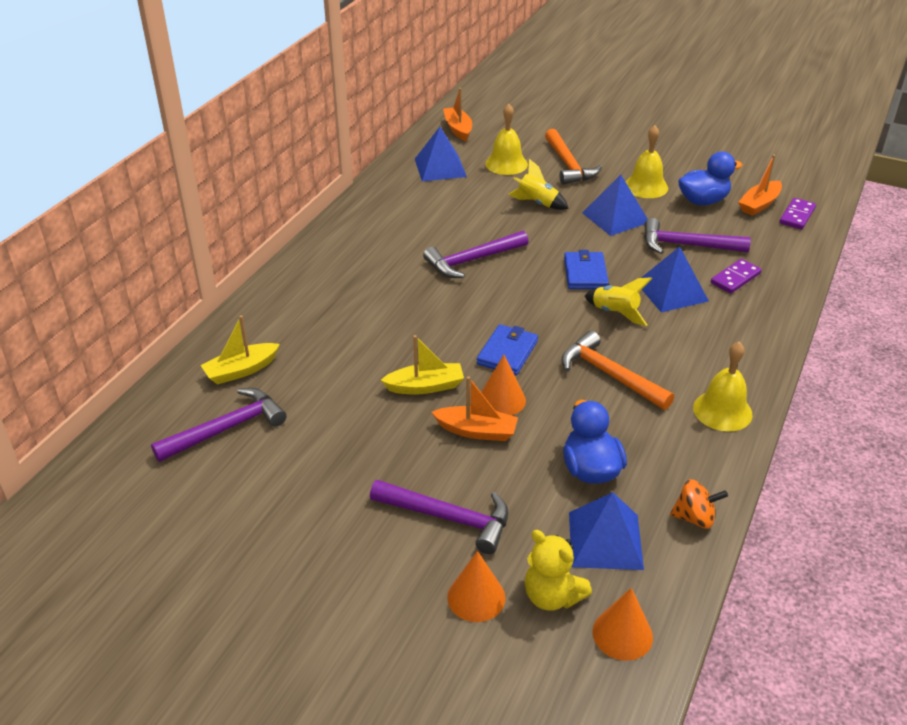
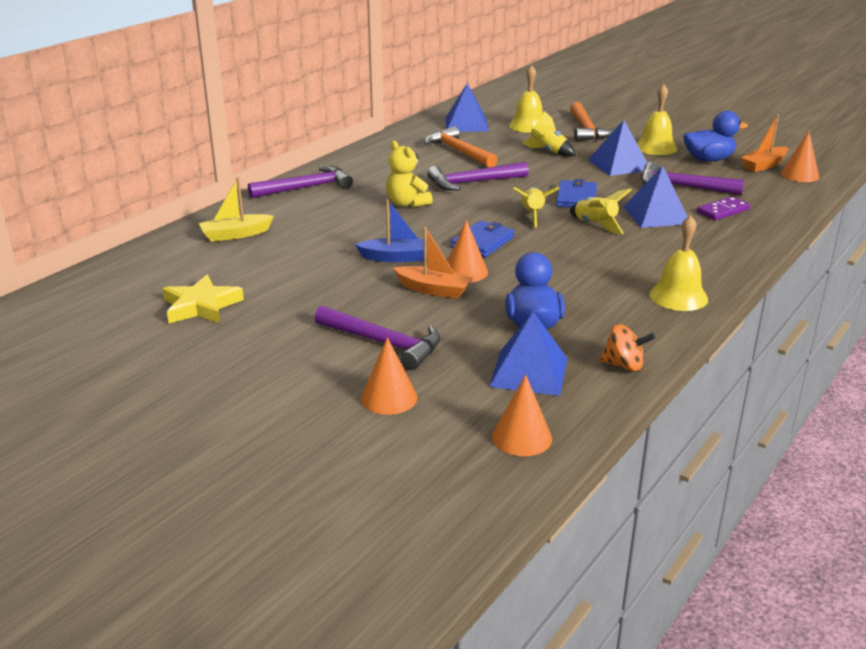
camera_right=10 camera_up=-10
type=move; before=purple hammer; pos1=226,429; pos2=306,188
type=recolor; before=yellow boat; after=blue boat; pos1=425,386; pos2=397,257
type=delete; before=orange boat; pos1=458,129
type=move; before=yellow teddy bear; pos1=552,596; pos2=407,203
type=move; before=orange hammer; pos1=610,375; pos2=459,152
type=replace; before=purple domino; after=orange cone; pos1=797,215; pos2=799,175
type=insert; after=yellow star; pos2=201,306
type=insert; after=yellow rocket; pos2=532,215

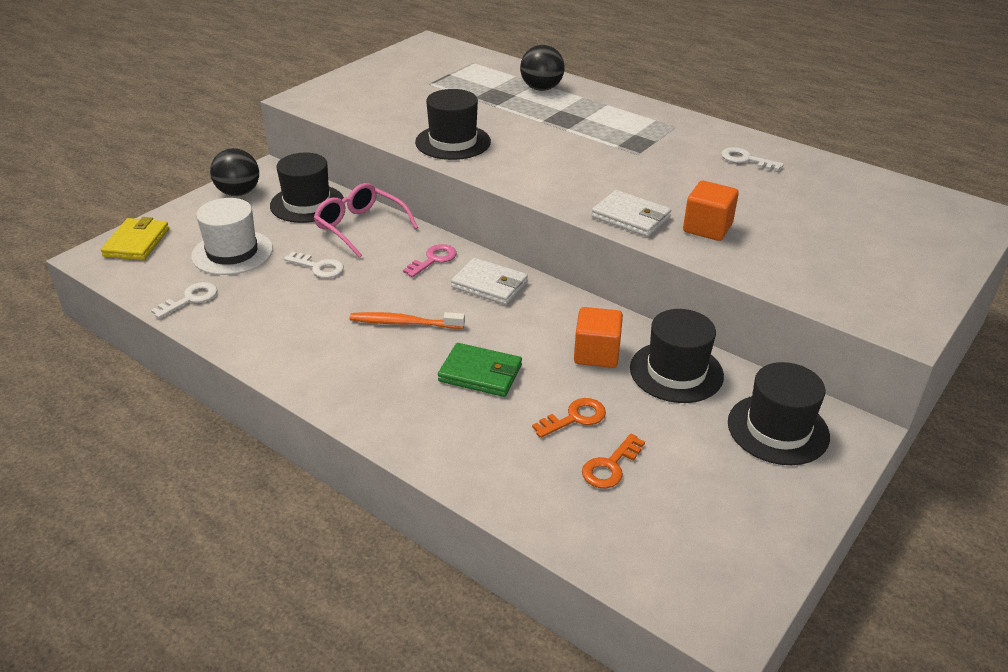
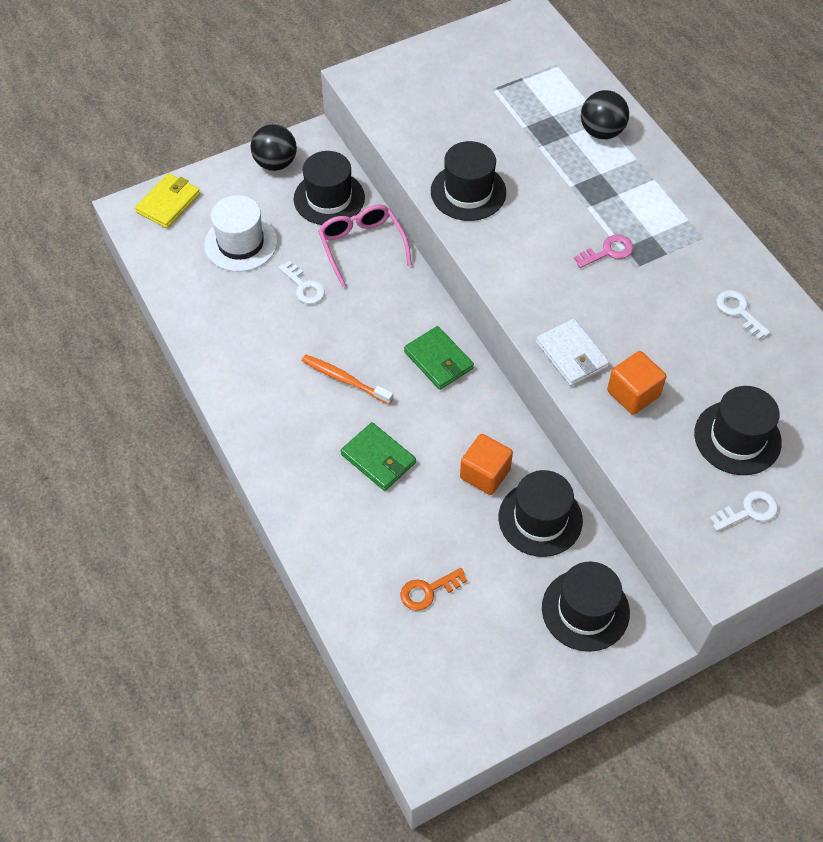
camera_right=25 camera_up=20
type=move; before=white key; pos1=191,299; pos2=749,511
type=move; before=pink key; pos1=434,259; pos2=608,251
type=recolor; before=white wallet; after=green wallet; pos1=489,285; pos2=438,360
type=delete; before=orange key; pos1=575,417
type=insert; after=black hat; pos2=737,438

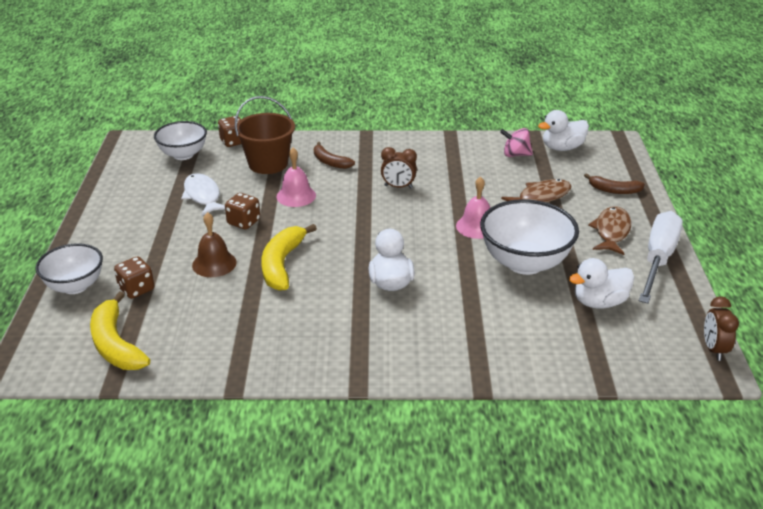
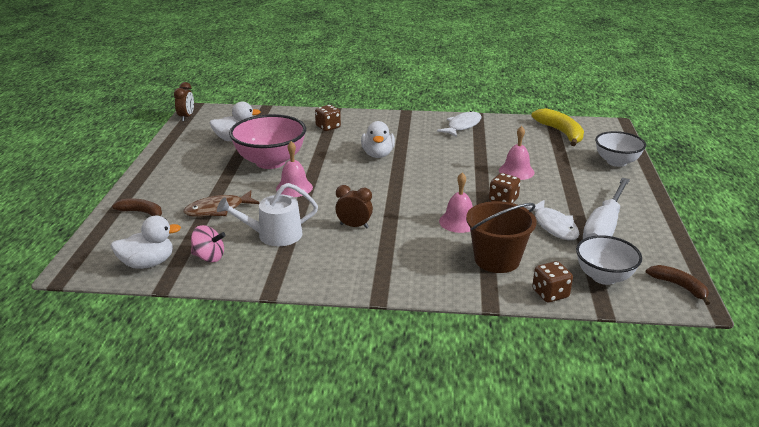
camera_right=-175 camera_up=-5
type=move; before=brown dice; pos1=136,289; pos2=328,127
type=recolor; before=brown bell; after=pink bell; pos1=214,263; pos2=516,171
type=delete; before=yellow banana; pos1=282,264
type=move; before=brown banana; pos1=330,162; pos2=679,286
type=recolor; before=white bowl; after=pink bowl; pos1=525,263; pos2=270,162
type=delete; before=brown fish; pos1=611,231
type=move; before=white screwdriver; pos1=658,259; pos2=604,227
type=insert; after=white watering can; pos2=274,235
type=insert; after=white fish; pos2=462,126

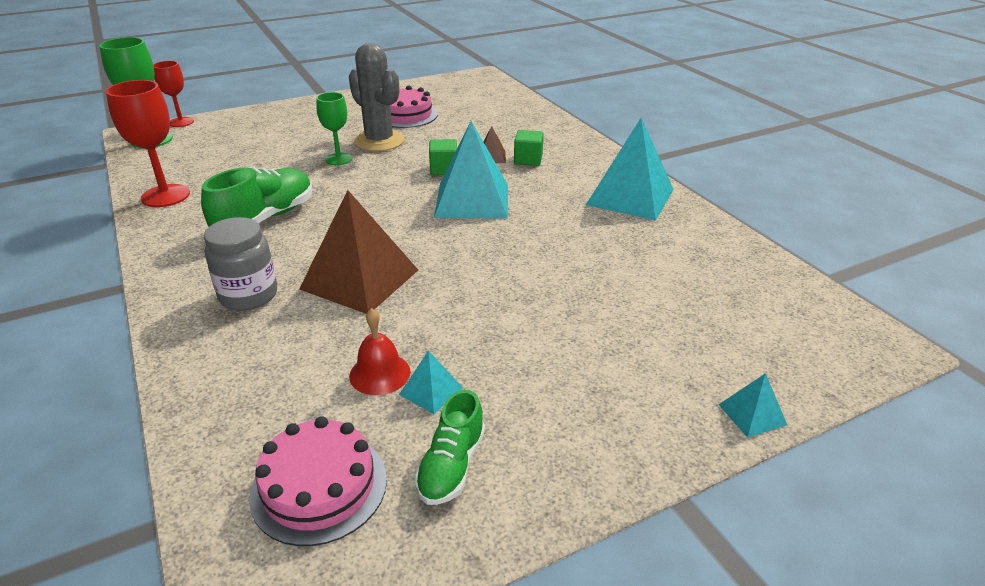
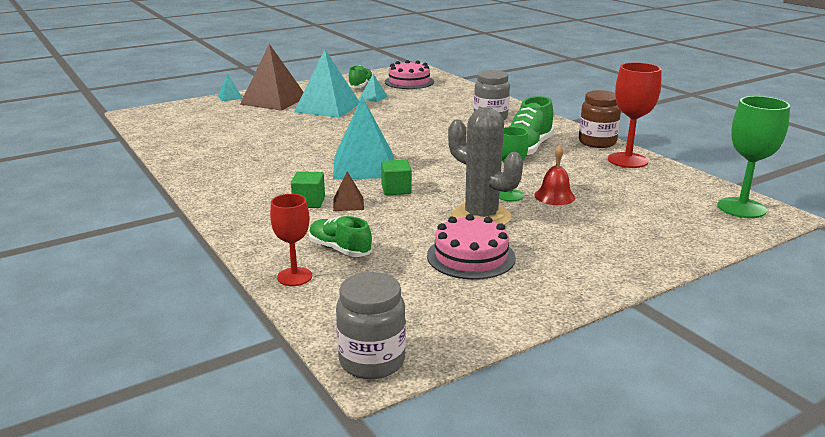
camera_right=175 camera_up=-10
type=move; before=red goblet; pos1=181,122; pos2=294,277
type=move; before=brown pyramid; pos1=359,279; pos2=274,100
type=move; before=red bell; pos1=380,373; pos2=554,196
type=move; before=turquoise pyramid; pos1=630,196; pos2=327,107
type=insert; after=green shoe; pos2=339,249
type=insert; after=grey jar; pos2=372,361
type=insert; after=brown jar; pos2=597,142

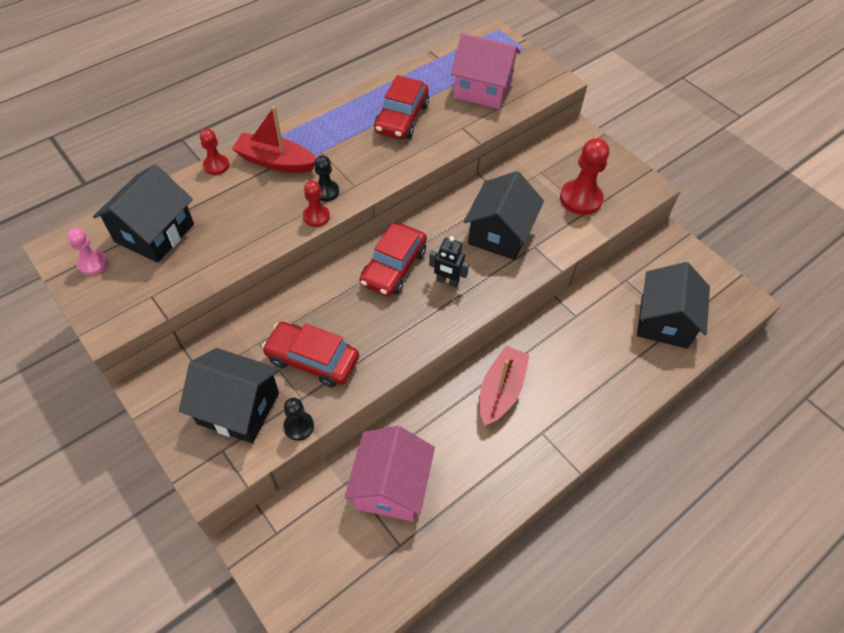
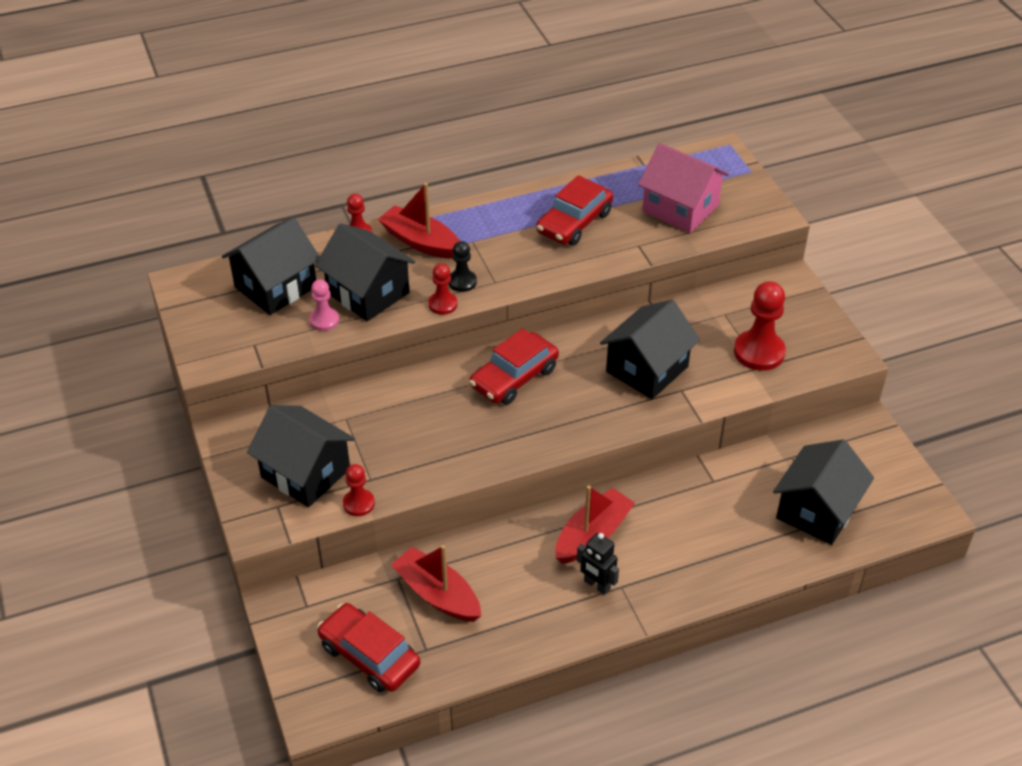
camera_right=20 camera_up=-10
type=move; before=pink pawn; pos1=93,263; pos2=324,320
type=move; before=red car; pos1=312,360; pos2=369,655
type=recolor; before=black pawn; after=red pawn; pos1=299,426; pos2=359,503
type=replace; before=pink house; after=red boat; pos1=391,486; pos2=437,594
type=move; before=black robot; pos1=447,281; pos2=596,585
type=insert; after=black house; pos2=368,293

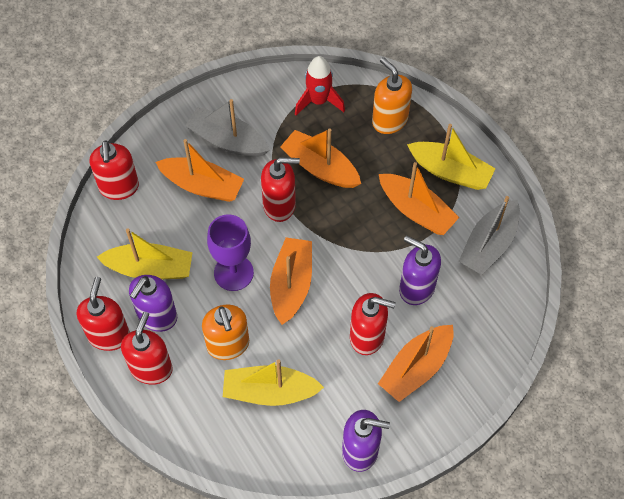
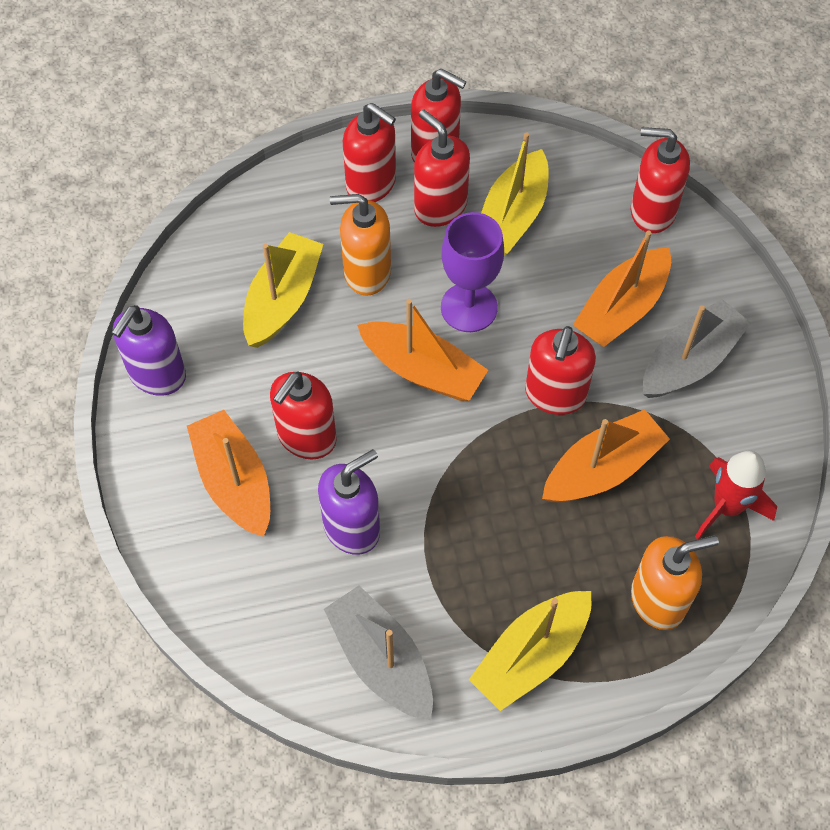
camera_right=110 camera_up=0
type=recolor; before=purple soap dispenser; after=red soap dispenser; pos1=157,316; pos2=440,207
type=delete; before=orange boat; pos1=416,210

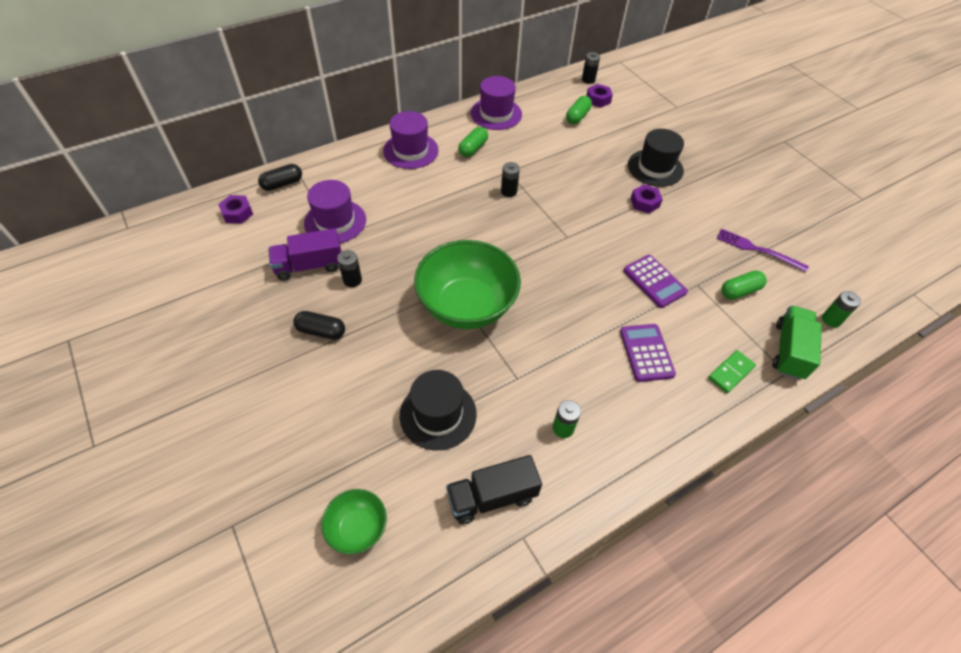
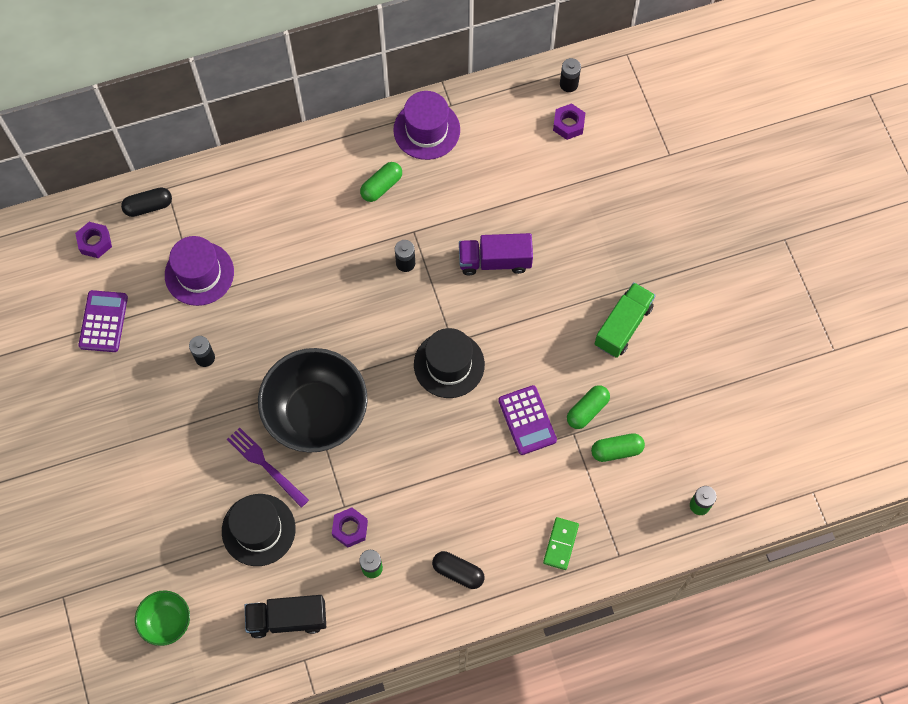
camera_right=15 camera_up=15
type=move; before=purple truck; pos1=309,266; pos2=494,261
type=move; before=black capsule; pos1=321,331; pos2=458,572
type=delete; before=purple hat; pos1=410,150
type=recolor; before=green bowl; after=black bowl; pos1=467,306; pos2=316,413
type=move; before=green capsule; pos1=577,116; pos2=587,410
type=move; before=purple calculator; pos1=646,353; pos2=103,321
type=move; before=black hat; pos1=655,168; pos2=449,364
type=move; before=purple nut; pos1=644,203; pos2=350,529
type=rotate; before=green domino; pos1=731,372; pos2=561,544; turn=-45
type=move; before=purple fork; pos1=757,250; pos2=265,465
type=move; before=green truck; pos1=789,351; pos2=623,326

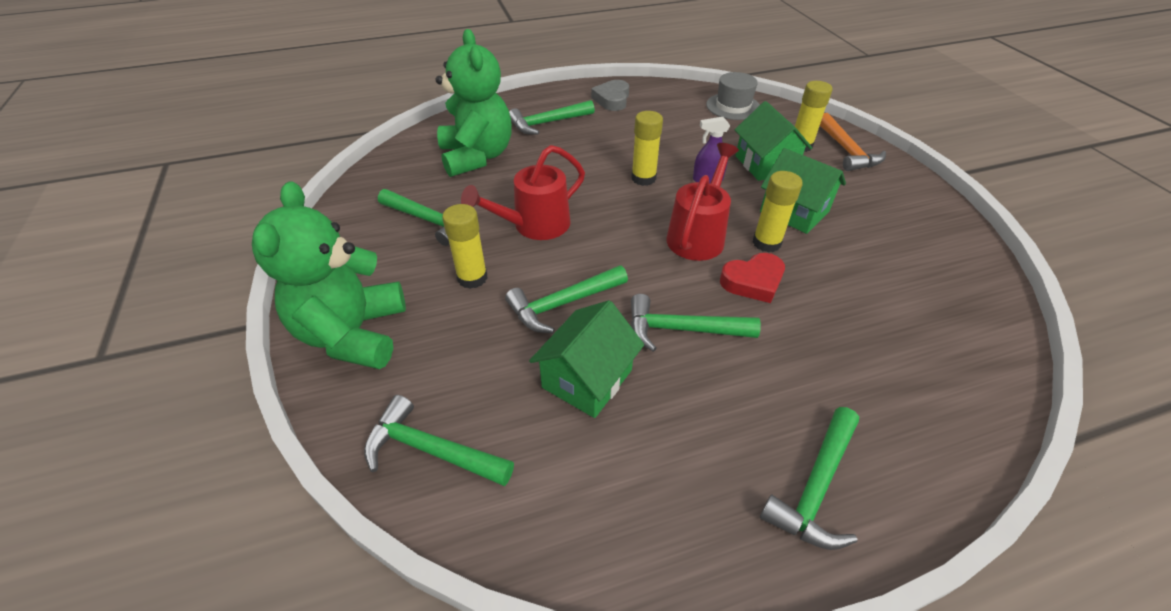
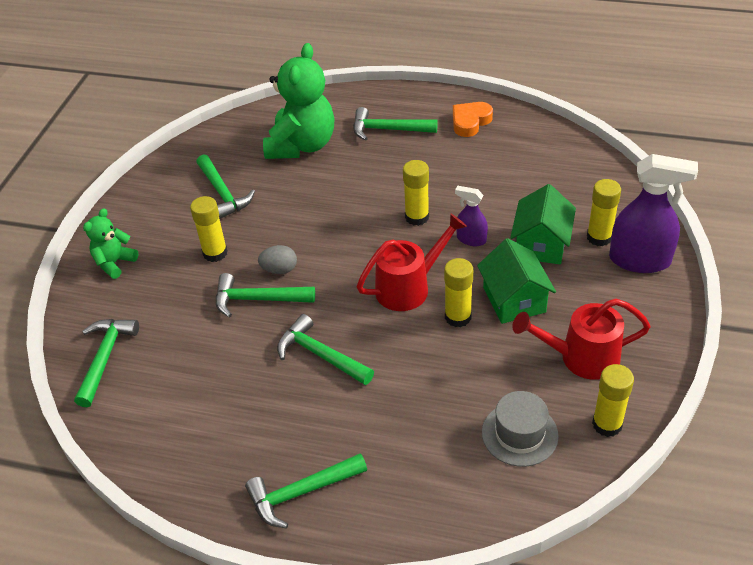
camera_right=35 camera_up=0
type=resize; before=green teddy bear; pos1=353,334; pos2=114,263; scale=0.52
type=rotate; before=green hammer; pos1=431,450; pos2=105,358; turn=45
type=move; before=red watering can; pos1=534,226; pos2=580,357
type=delete; before=green house; pos1=587,378
type=recolor; before=grey heart; after=orange heart; pos1=612,99; pos2=470,122
type=move; before=grey hat; pos1=733,106; pos2=519,434
type=delete; before=red heart; pos1=753,281
type=replace; before=orange hammer; after=purple spray bottle; pos1=847,151; pos2=640,260
type=insert; after=grey egg; pos2=279,269
type=insert; after=yellow glue stick; pos2=607,424

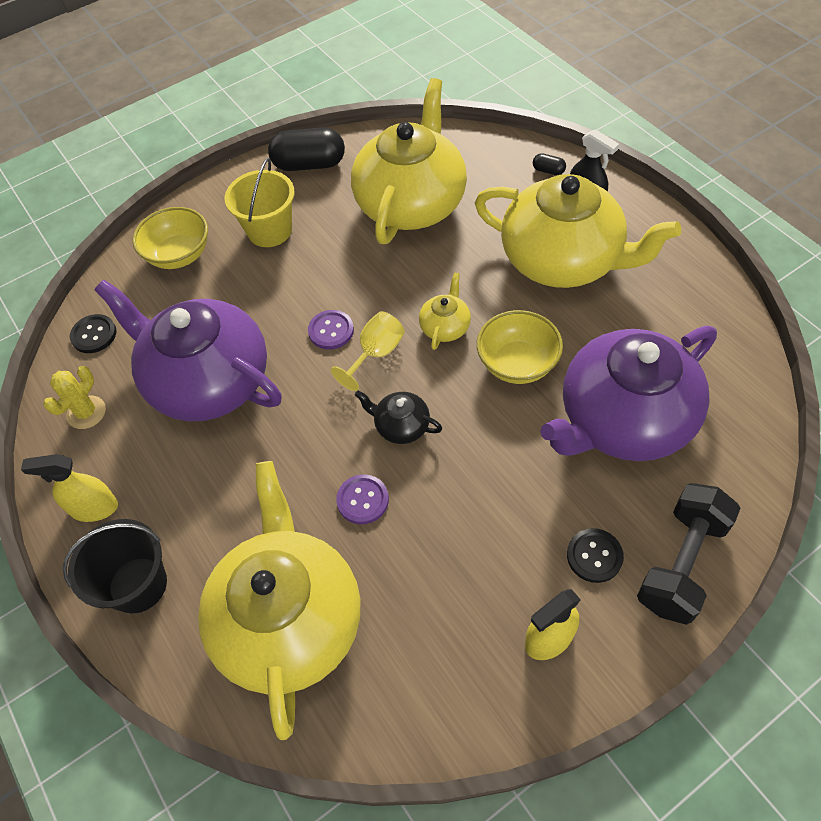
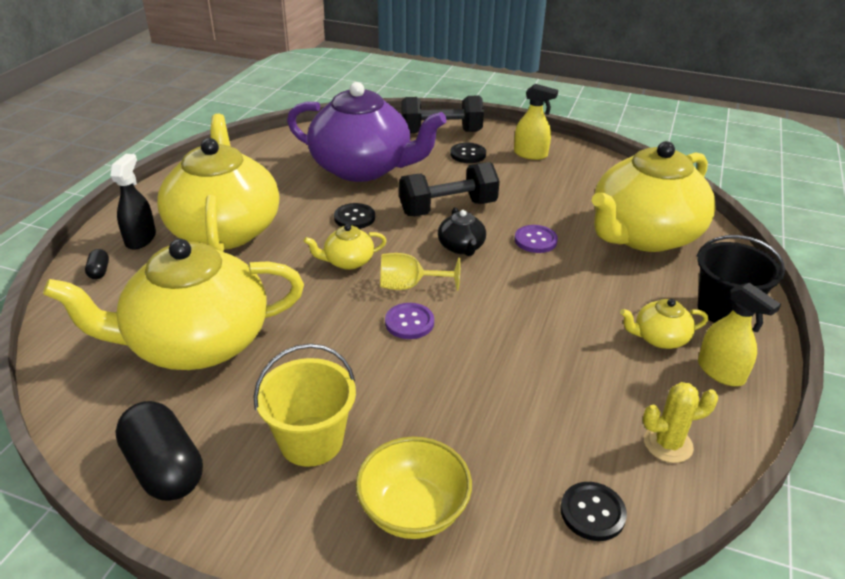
camera_right=-130 camera_up=-20
type=delete; before=purple teapot; pos1=208,381
type=replace; before=yellow bowl; after=black button; pos1=517,364; pos2=354,217
type=insert; after=black dumbbell; pos2=448,208
type=insert; after=yellow teapot; pos2=659,338

